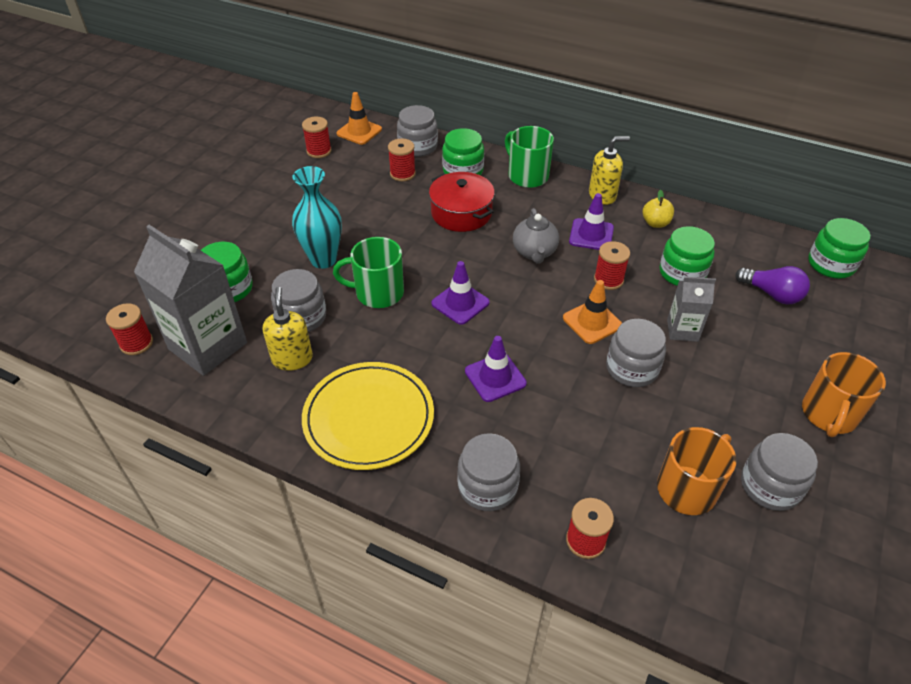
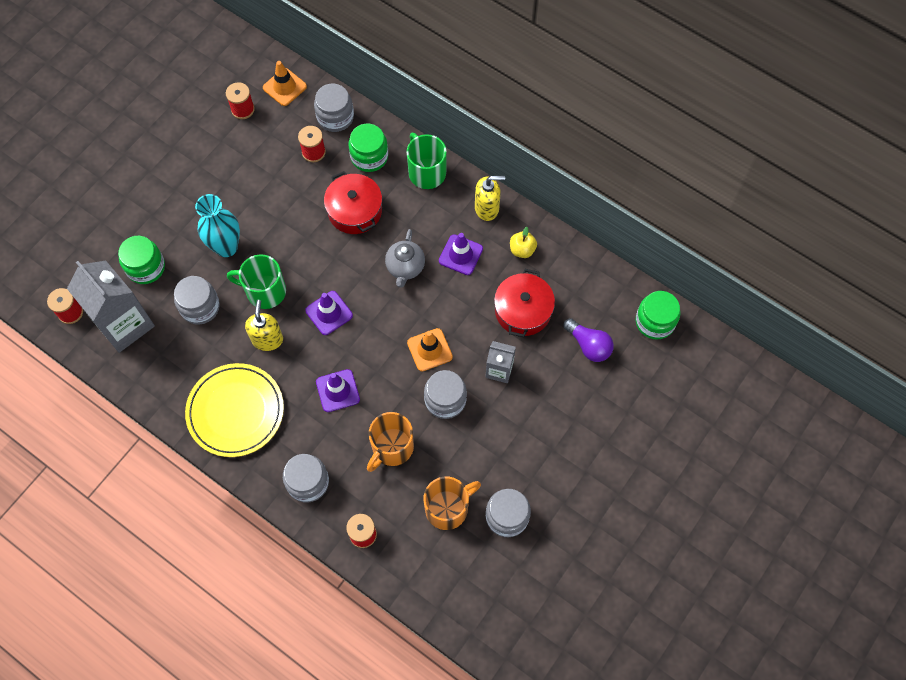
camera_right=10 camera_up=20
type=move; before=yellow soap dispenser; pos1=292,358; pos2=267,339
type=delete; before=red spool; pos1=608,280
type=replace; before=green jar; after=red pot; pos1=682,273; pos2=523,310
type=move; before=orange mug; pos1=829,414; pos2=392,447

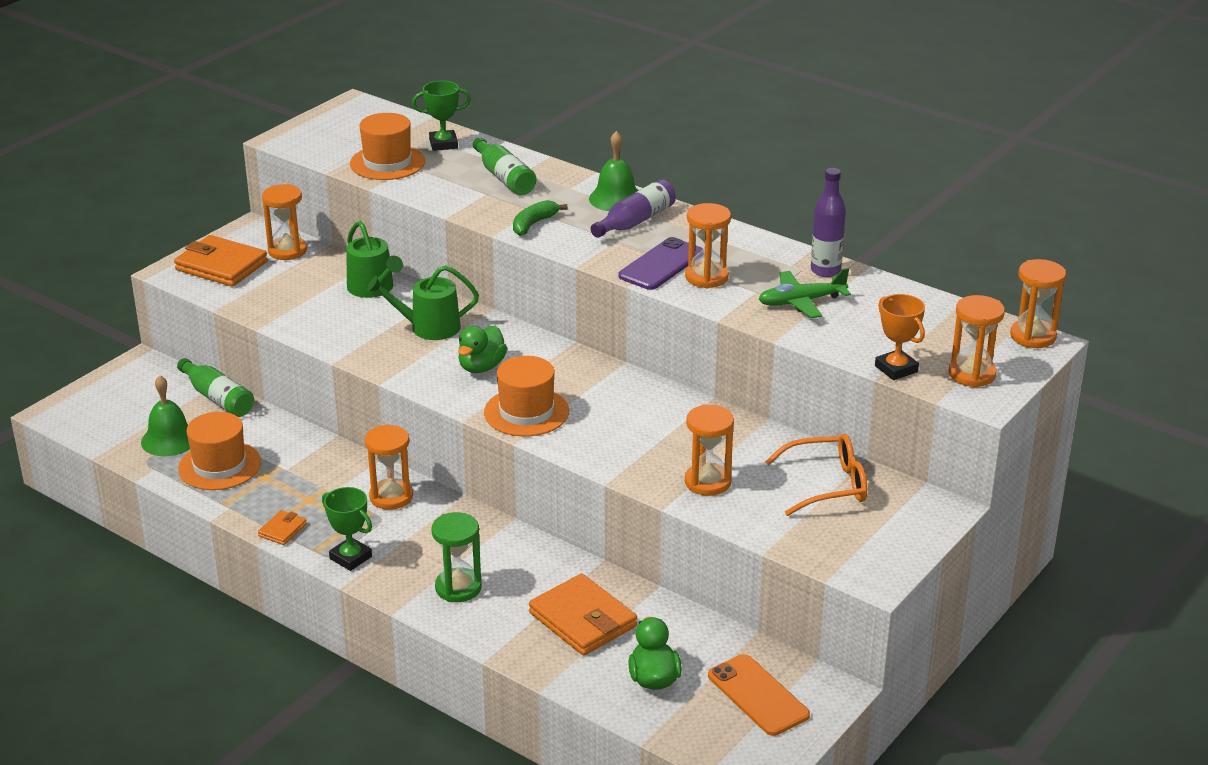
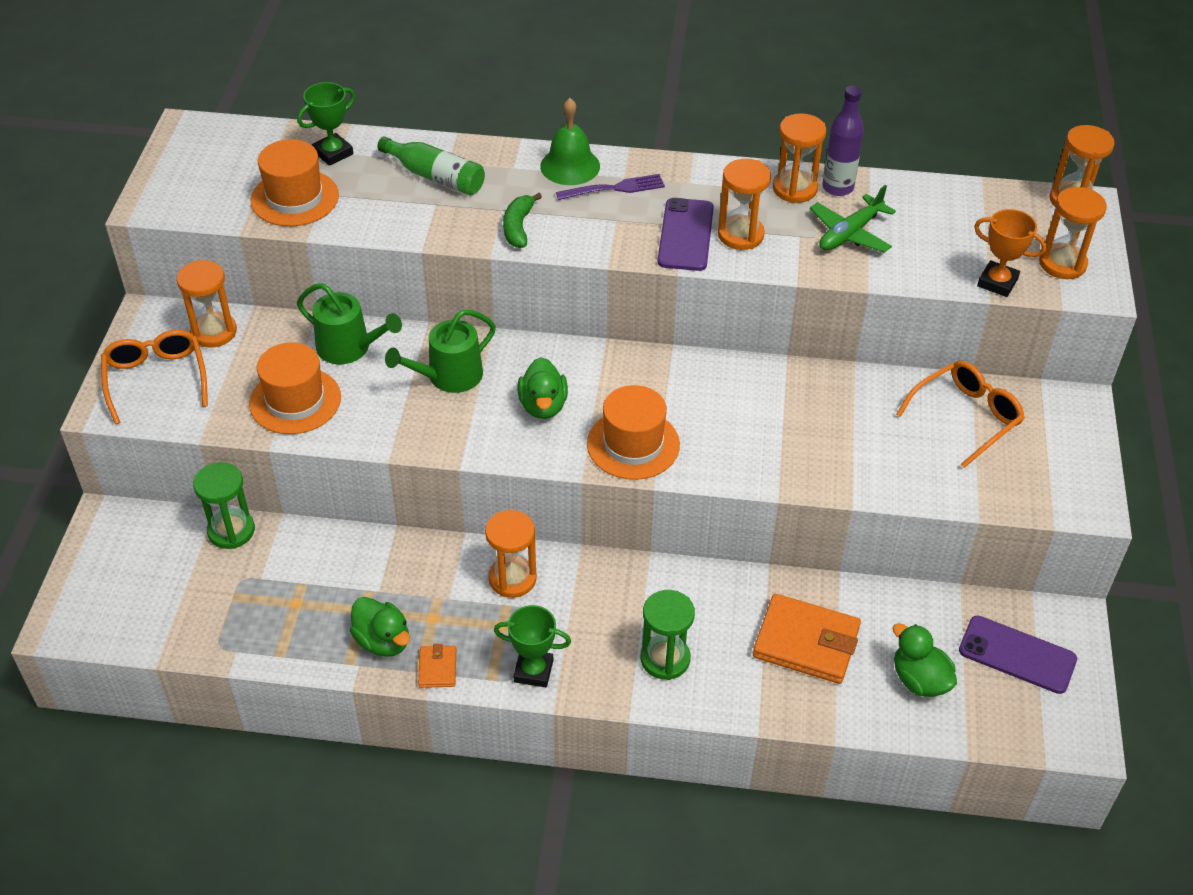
camera_right=-30 camera_up=15
type=delete; before=green bell; pos1=169,439
type=replace; before=orange wallet; after=orange glasses; pos1=221,266; pos2=156,379
type=replace; before=green bottle; after=green hourglass; pos1=218,398; pos2=231,531
type=move; before=orange hat; pos1=219,466; pos2=295,401
type=replace; before=purple bottle; after=purple fork; pos1=635,221; pos2=614,189
type=move; before=orange hourglass; pos1=707,482; pos2=794,189
type=recolor; before=orange phone; after=purple phone; pos1=758,695; pos2=1017,655
type=insert; after=green duck; pos2=383,641

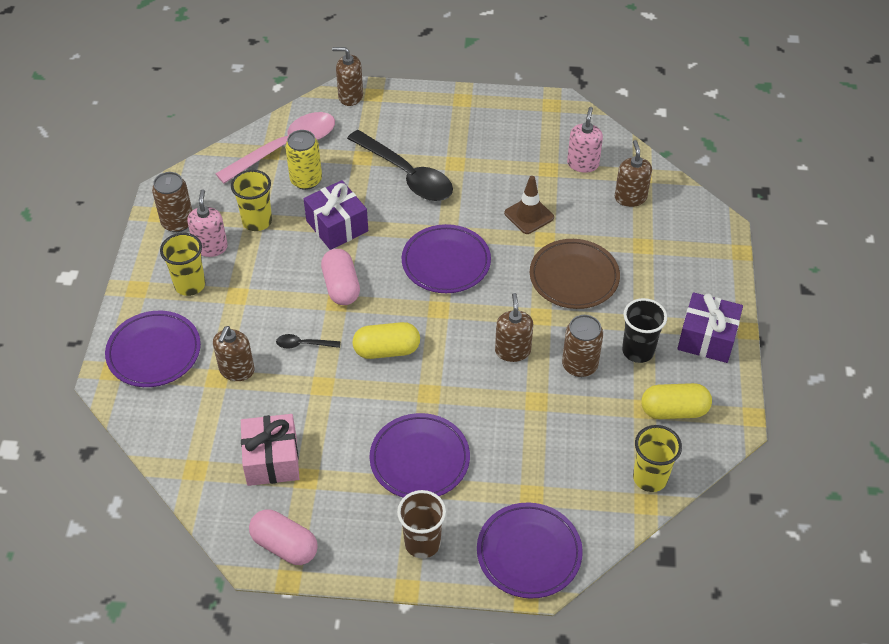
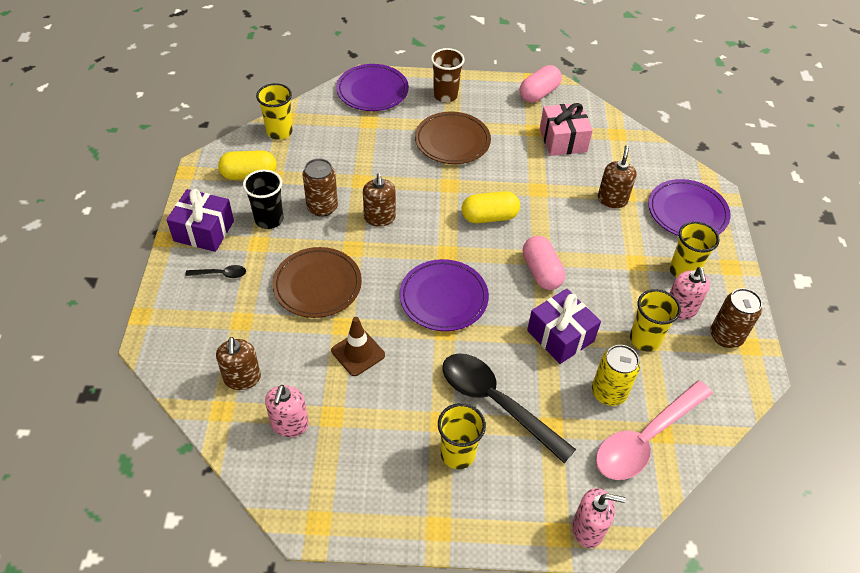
camera_right=175 camera_up=0
type=rotate; before=pink capsule; pos1=284,545; pos2=539,93; turn=-75
type=move; before=black spoon; pos1=303,344; pos2=221,274
type=recolor; before=brown soap dispenser; after=pink soap dispenser; pos1=350,96; pos2=588,529
type=recolor; before=purple plate; after=brown plate; pos1=419,459; pos2=452,141
type=insert; after=yellow cup; pos2=457,454

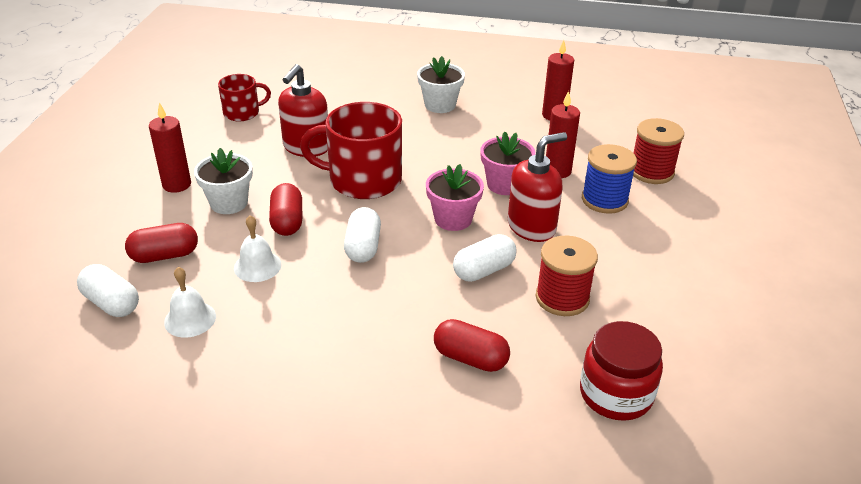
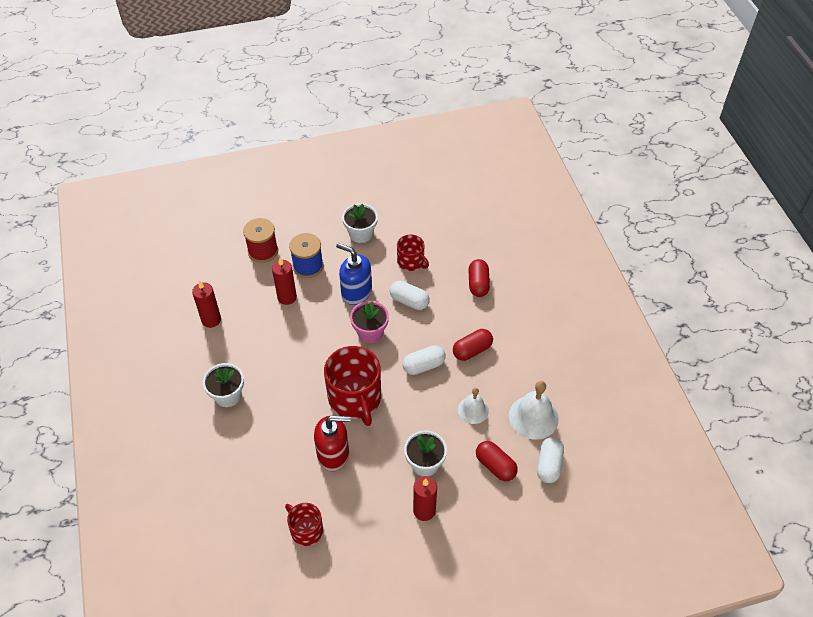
camera_right=-115 camera_up=15
type=resize; before=white bell; pos1=190,319; pos2=533,417; scale=1.59
type=move; before=red capsule; pos1=287,221; pos2=472,350
type=delete; before=pink flower pot; pos1=504,185
type=recolor; before=red soap dispenser; after=blue soap dispenser; pos1=532,227; pos2=356,292
type=replace; before=red spool; after=red mug; pos1=562,298; pos2=411,262
type=delete; before=red jar; pos1=615,394
type=insert; after=white flower pot; pos2=361,234

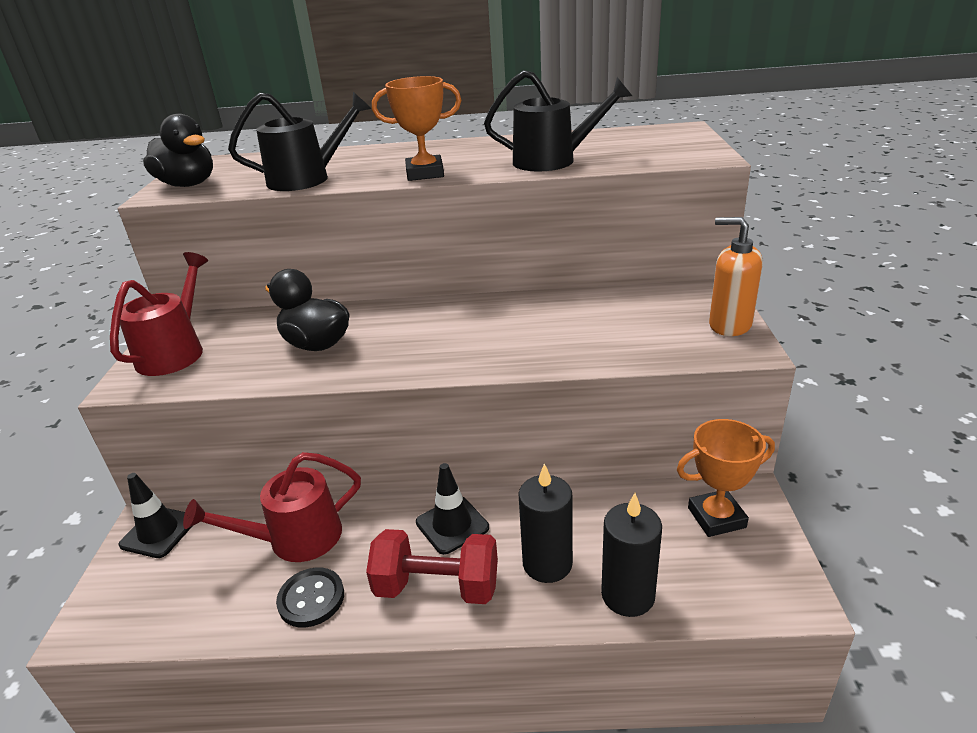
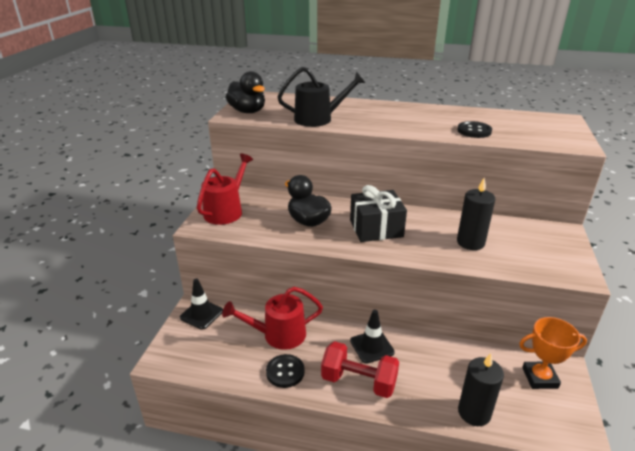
camera_right=10 camera_up=0
type=delete; before=orange trophy; pos1=425,173
type=replace; before=black watering can; after=black button; pos1=553,161; pos2=474,131
type=move; before=black candle; pos1=547,563; pos2=470,242
type=delete; before=orange soap dispenser; pos1=729,325
type=insert; after=black gift; pos2=376,228

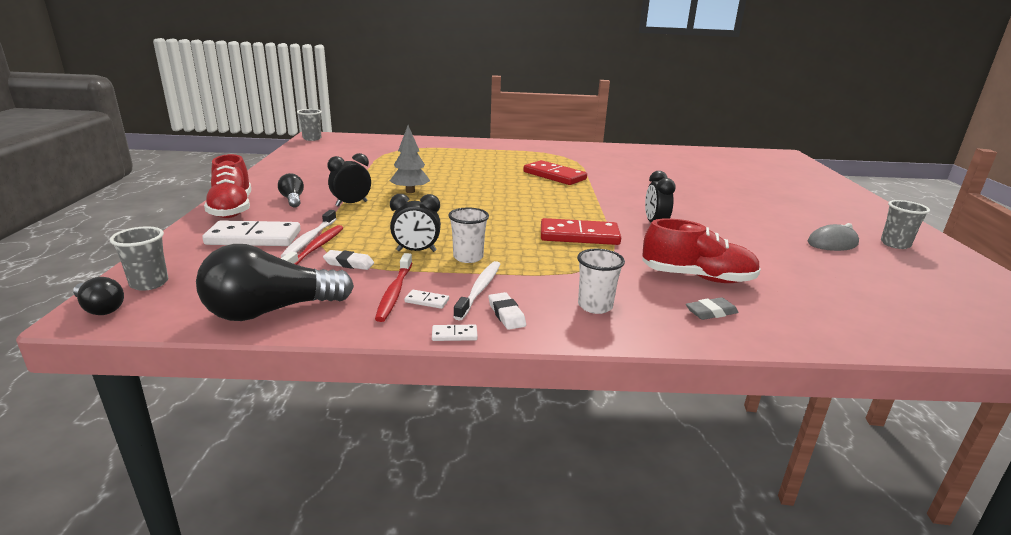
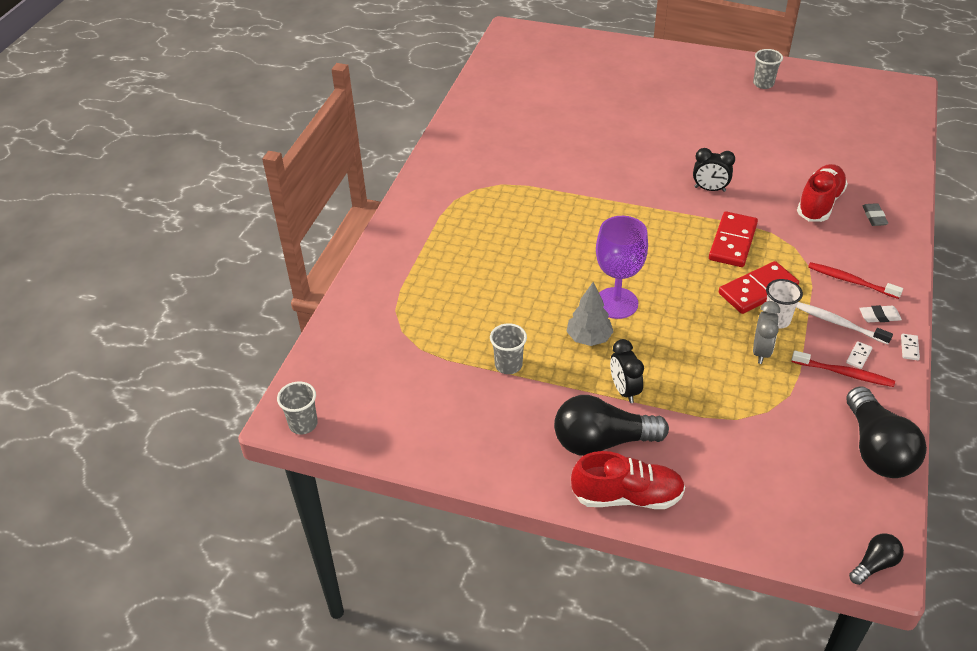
camera_right=-70 camera_up=20
type=move; before=grey cup; pos1=149,283; pos2=508,365
type=delete; before=white domino; pos1=253,238
type=resize; before=black light bulb; pos1=293,200; pos2=602,442; scale=2.0
type=delete; before=white toothbrush; pos1=309,239
type=move; before=red toothbrush; pos1=316,248; pos2=851,281
type=delete; before=white eraser; pos1=349,263
type=recolor; before=black clock; after=grey clock; pos1=416,251; pos2=761,351
type=move; before=red domino; pos1=554,176; pos2=758,290
type=delete; before=white cup; pos1=595,306
type=delete; before=grey mouse; pos1=832,243
type=insert; after=purple goblet; pos2=616,303

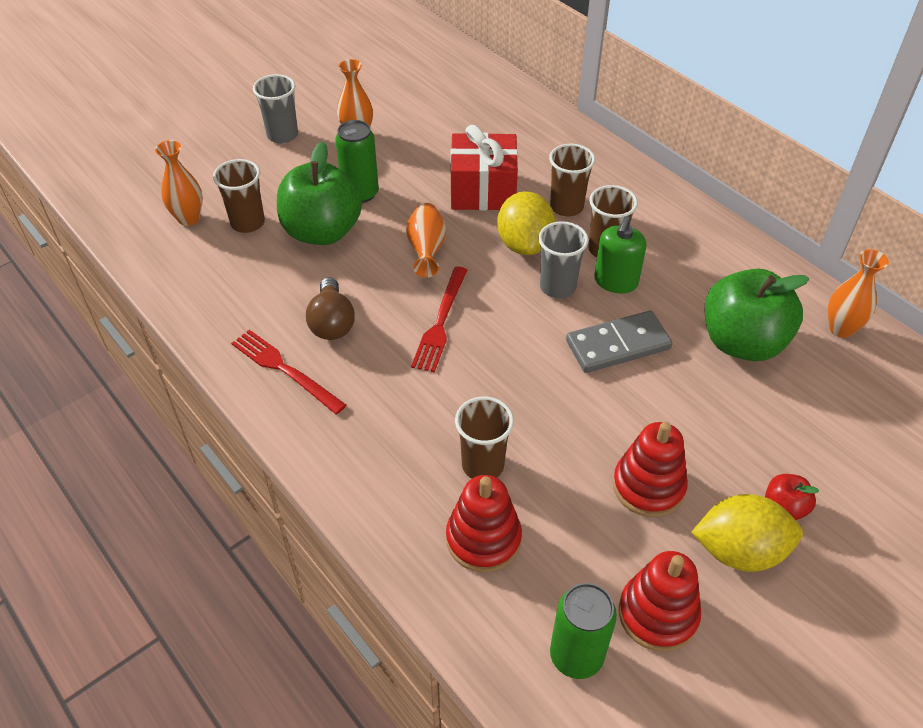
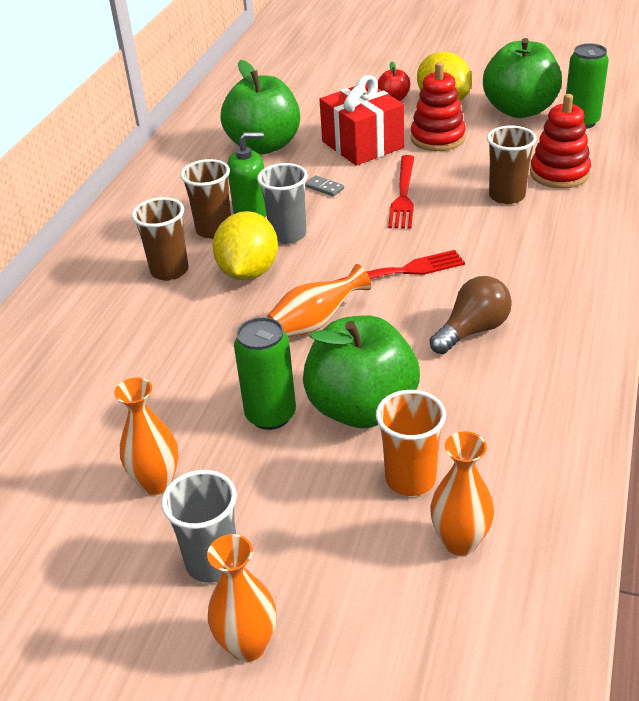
camera_right=-120 camera_up=-10
type=recolor; before=brown cup; after=orange cup; pos1=248,223; pos2=410,479
type=move; before=red fork; pos1=285,370; pos2=403,195
type=move; before=red gift; pos1=483,191; pos2=362,144
type=rotate; before=yellow lemon; pos1=524,244; pos2=248,272; turn=-45
type=resize; before=grey domino; pos1=618,345; pos2=324,187; scale=0.43
type=replace; before=red stacking toy; after=green apple; pos1=657,614; pos2=519,110
type=move; before=orange vase; pos1=841,328; pos2=248,645

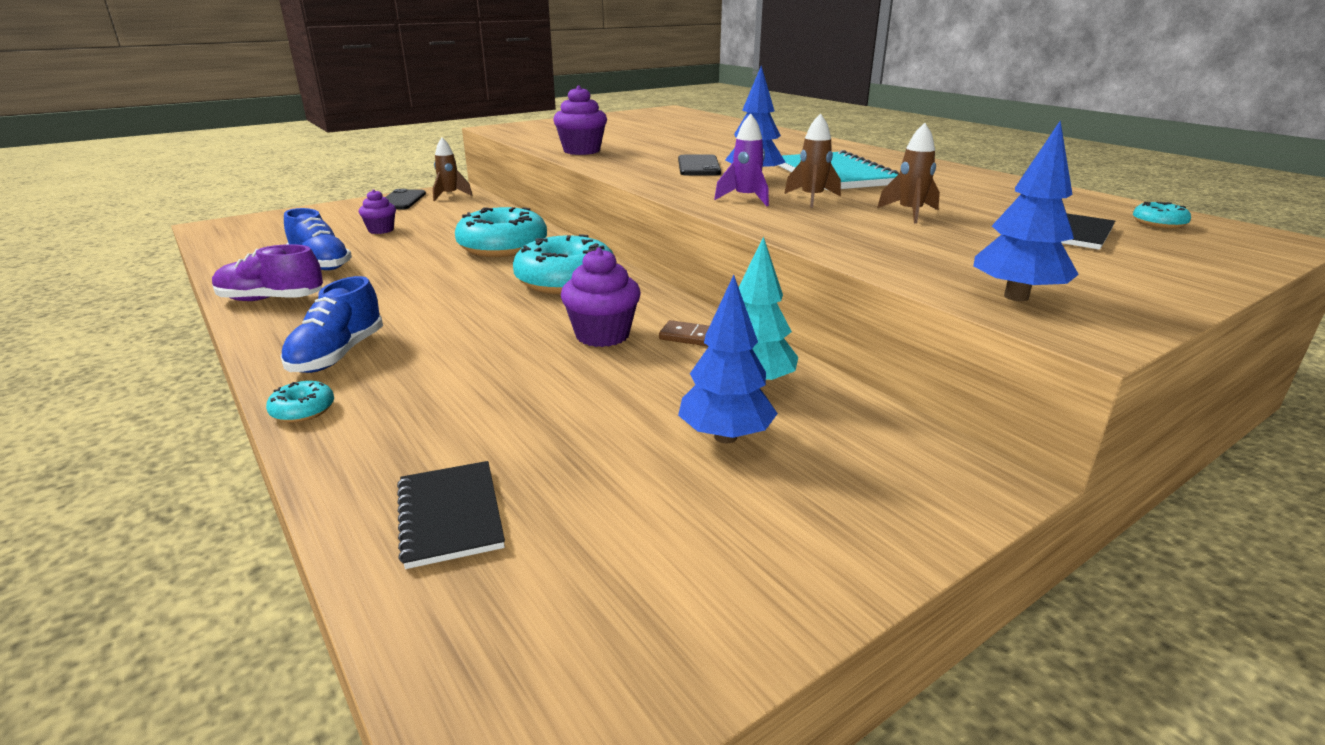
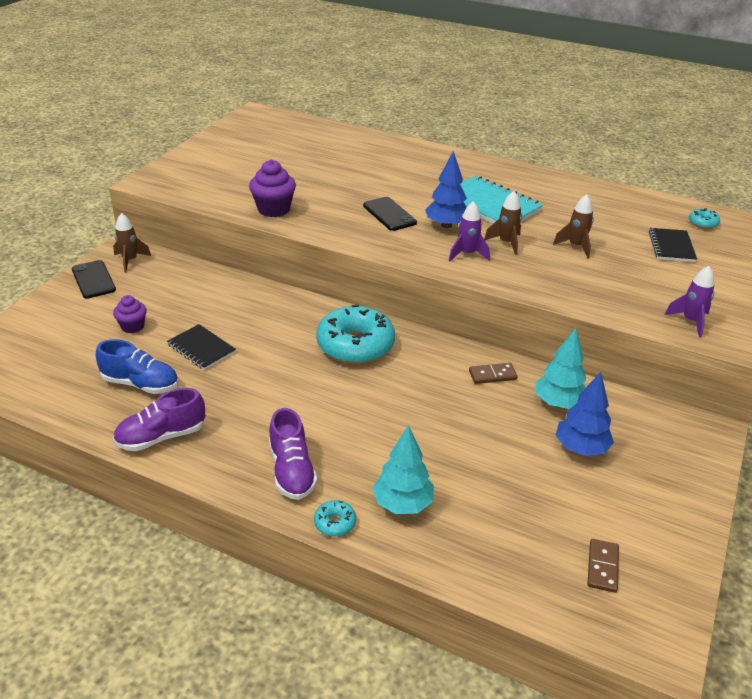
camera_right=-30 camera_up=10
type=recolor; before=blue shoe; after=purple shoe; pos1=338,355; pos2=292,471
type=move; before=black notebook; pos1=450,515; pos2=201,348
type=delete; before=turquoise donut; pos1=503,247
type=delete; before=purple cupcake; pos1=602,335
type=replace; before=blue tree; after=purple rocket; pos1=1016,296; pos2=690,321
type=insert; after=turquoise tree; pos2=402,504
type=insert; after=brown domino; pos2=602,567

